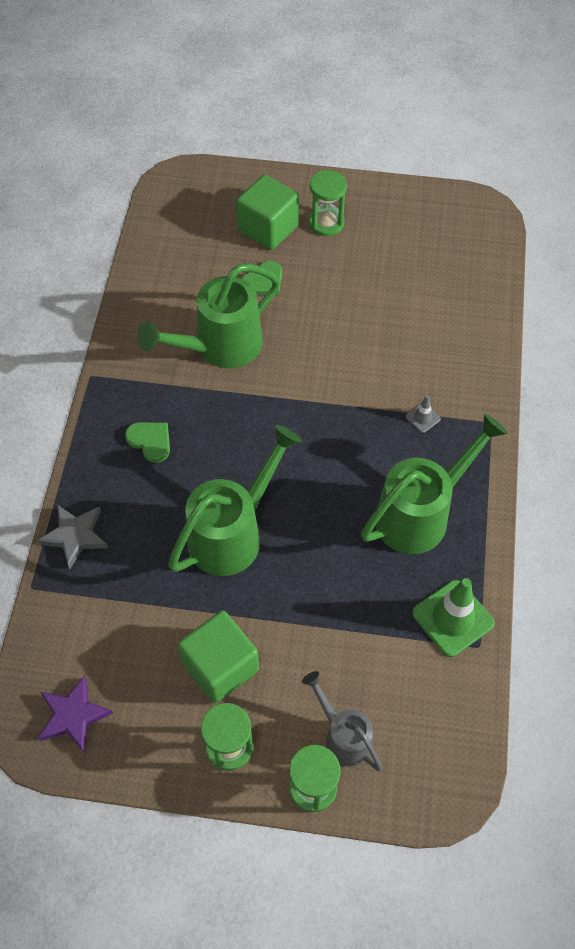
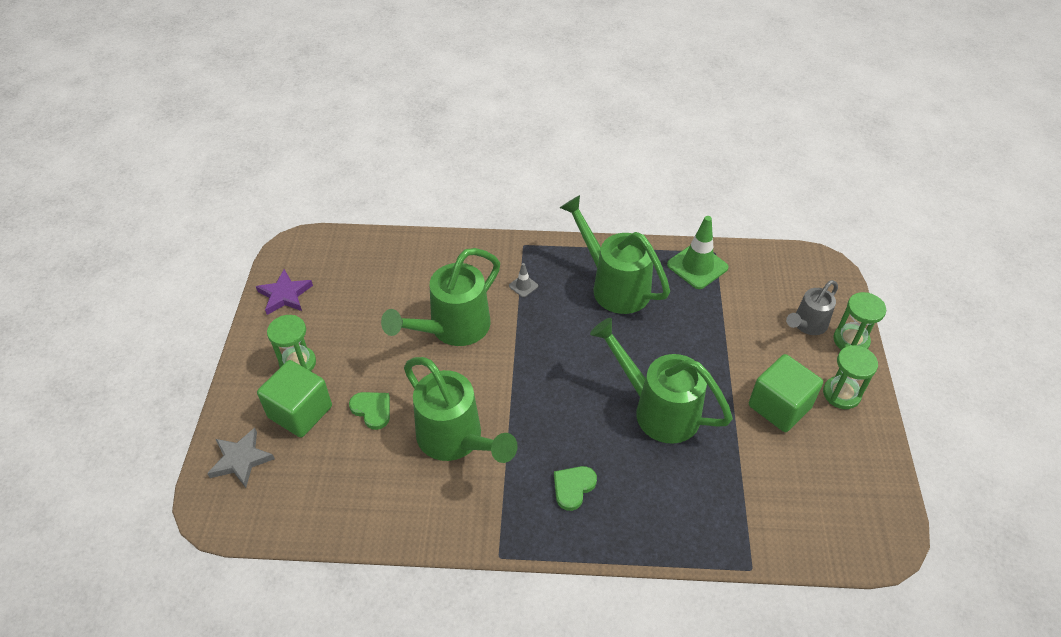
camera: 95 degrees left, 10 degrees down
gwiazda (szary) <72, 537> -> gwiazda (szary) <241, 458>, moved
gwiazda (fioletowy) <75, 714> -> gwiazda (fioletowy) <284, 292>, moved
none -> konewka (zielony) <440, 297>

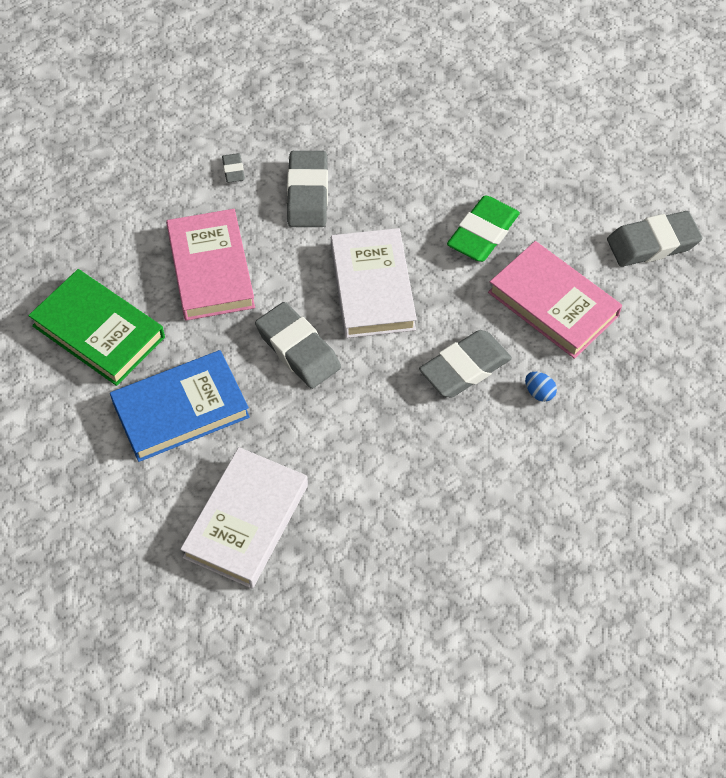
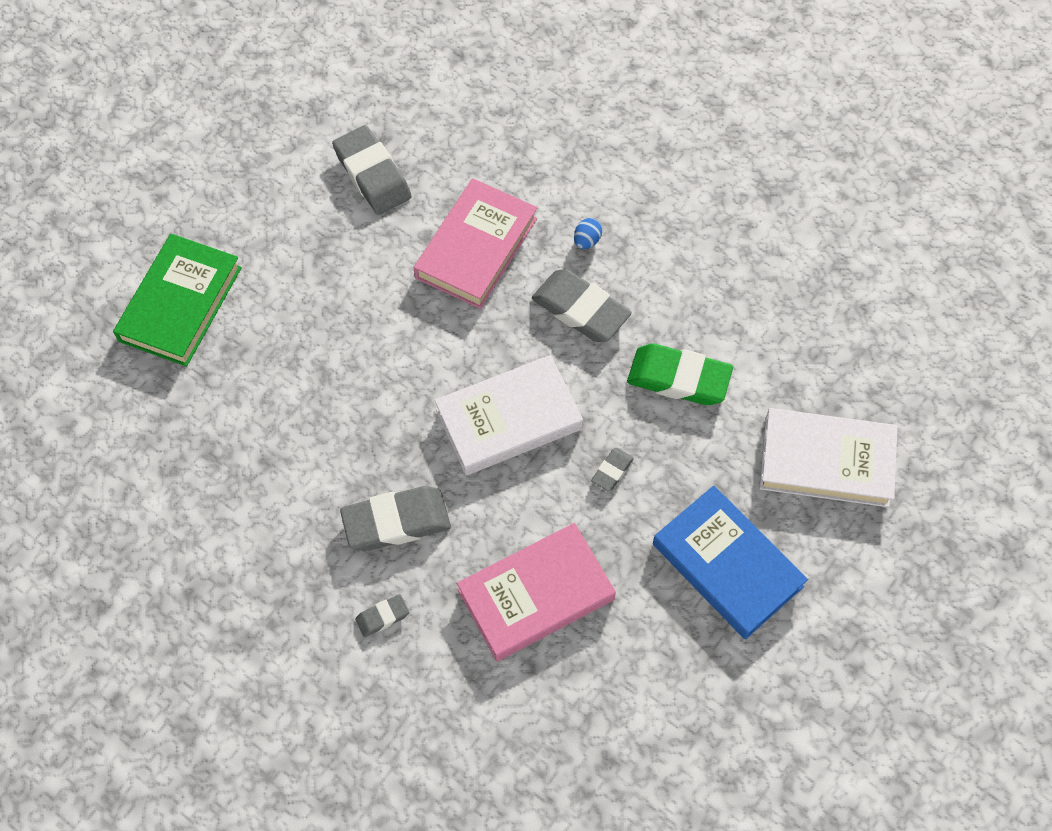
camera: 105 degrees left, 5 degrees up
książka (zielony) <96, 327> -> książka (zielony) <177, 300>, moved
gumka do mazania (szary) <298, 345> -> gumka do mazania (szary) <612, 470>, x0.48
gumka do mazania (zielony) <483, 228> -> gumka do mazania (zielony) <680, 374>, moved

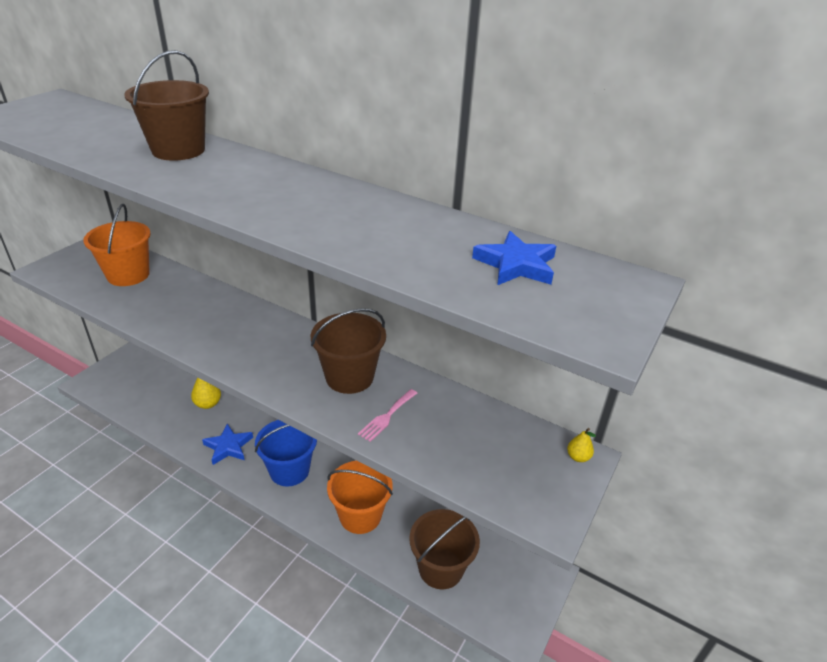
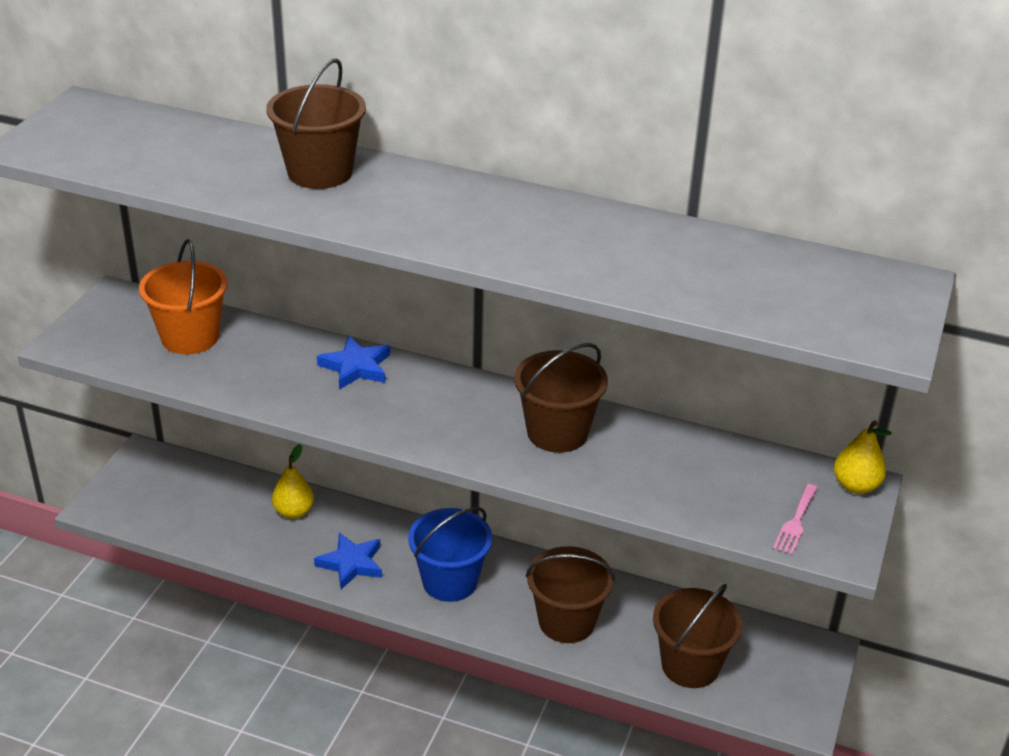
camera: 10 degrees left, 0 degrees up
gwiazda (niebieski) <514, 258> -> gwiazda (niebieski) <353, 363>, moved
wiadro (pomarańczowy) <360, 497> -> wiadro (brązowy) <570, 594>
widelec (różowy) <387, 415> -> widelec (różowy) <795, 519>, moved
gruszka (żółty) <581, 445> -> gruszka (żółty) <863, 457>, x1.69

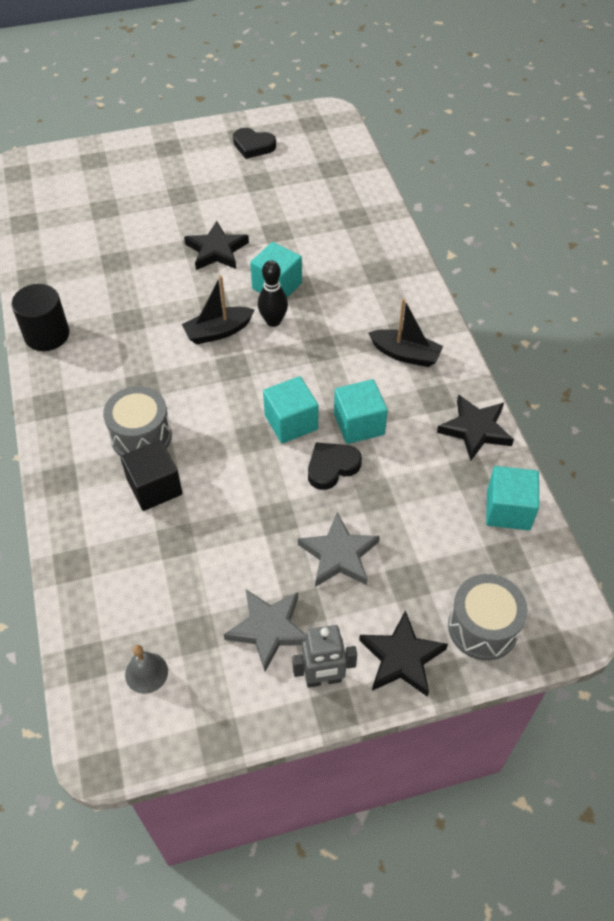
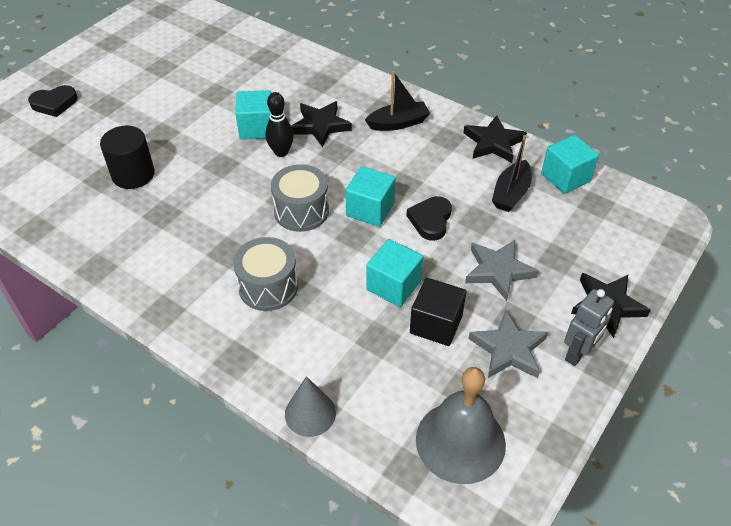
camera: 40 degrees left, 5 degrees down
serce (czarny) <254, 143> -> serce (czarny) <53, 101>, moved
walec (czarny) <41, 317> -> walec (czarny) <127, 157>, moved
bęben (szary) <488, 617> -> bęben (szary) <300, 198>, moved
none -> stożek (szary) <310, 406>
gwiazda (czarny) <216, 245> -> gwiazda (czarny) <321, 124>, moved
sześcian (turkusowy) <361, 411> -> sześcian (turkusowy) <394, 273>, moved
sześcian (czarny) <151, 475> -> sześcian (czarny) <438, 312>, moved
dzwonek (szary) <146, 669> -> dzwonek (szary) <461, 425>, x2.16
łódka (czarny) <218, 310> -> łódka (czarny) <512, 173>, moved

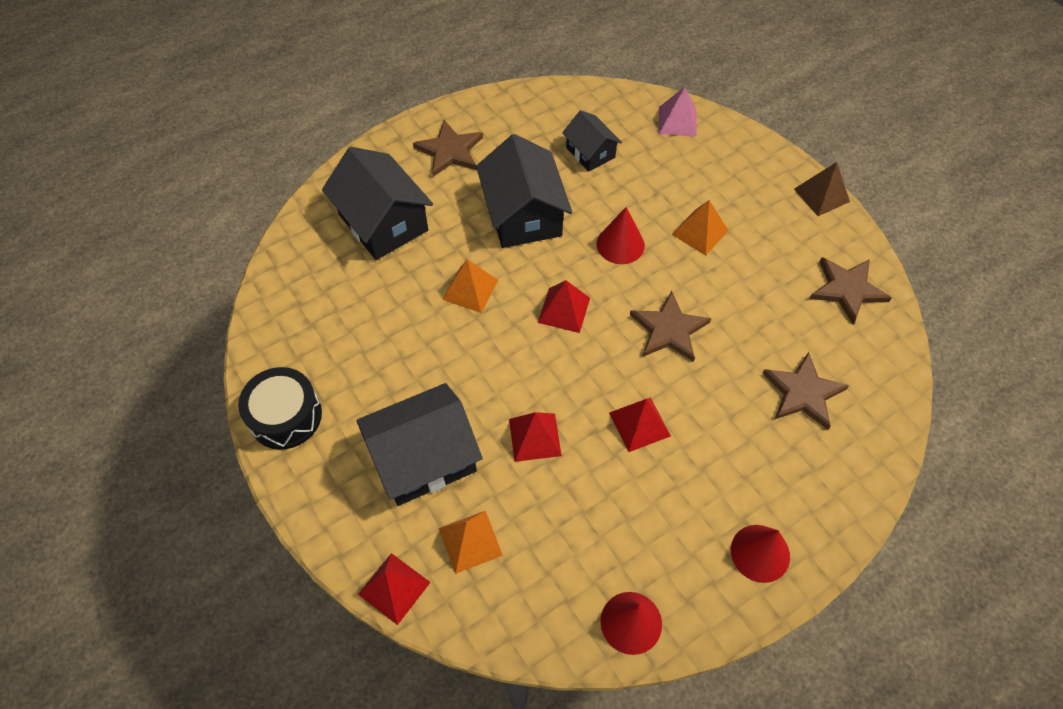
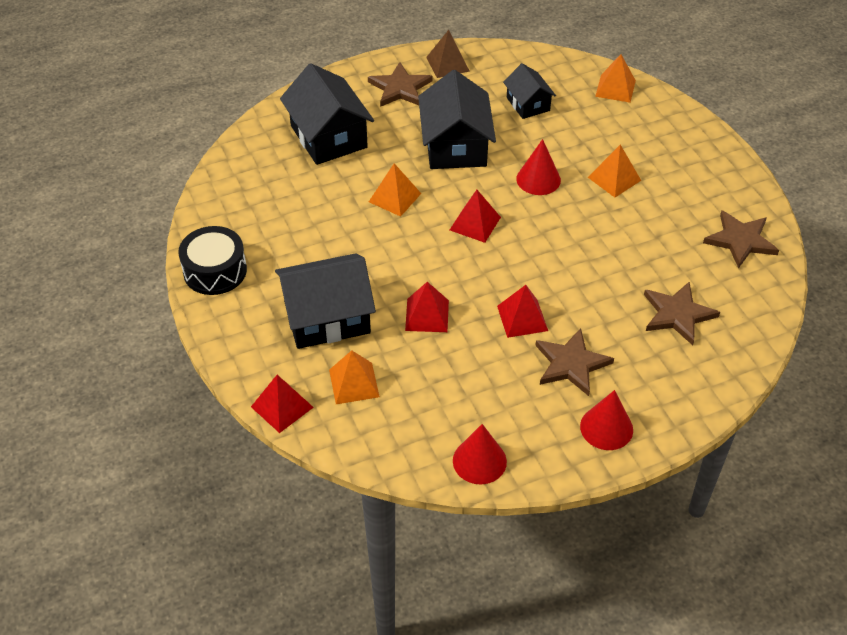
camera: 10 degrees right, 10 degrees down
piramida (brązowy) <822, 189> -> piramida (brązowy) <448, 54>, moved
gwiazda (brązowy) <670, 326> -> gwiazda (brązowy) <574, 362>, moved
piramida (różowy) <678, 112> -> piramida (pomarańczowy) <615, 78>

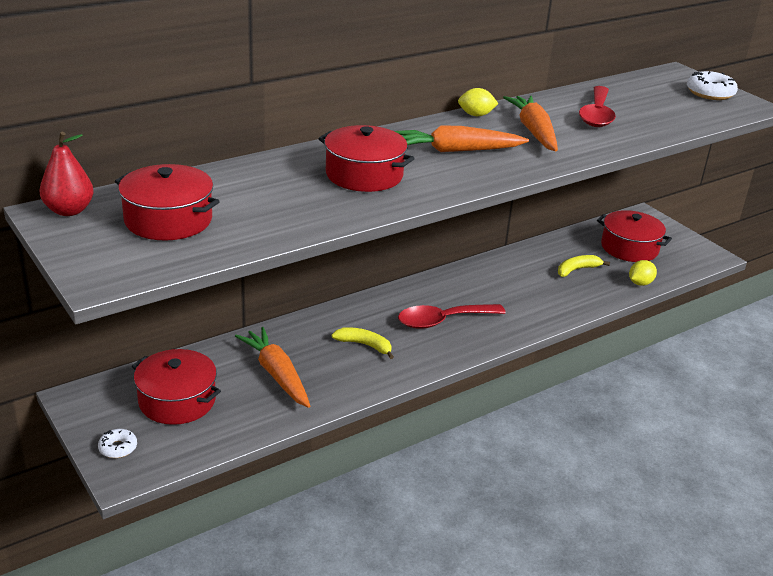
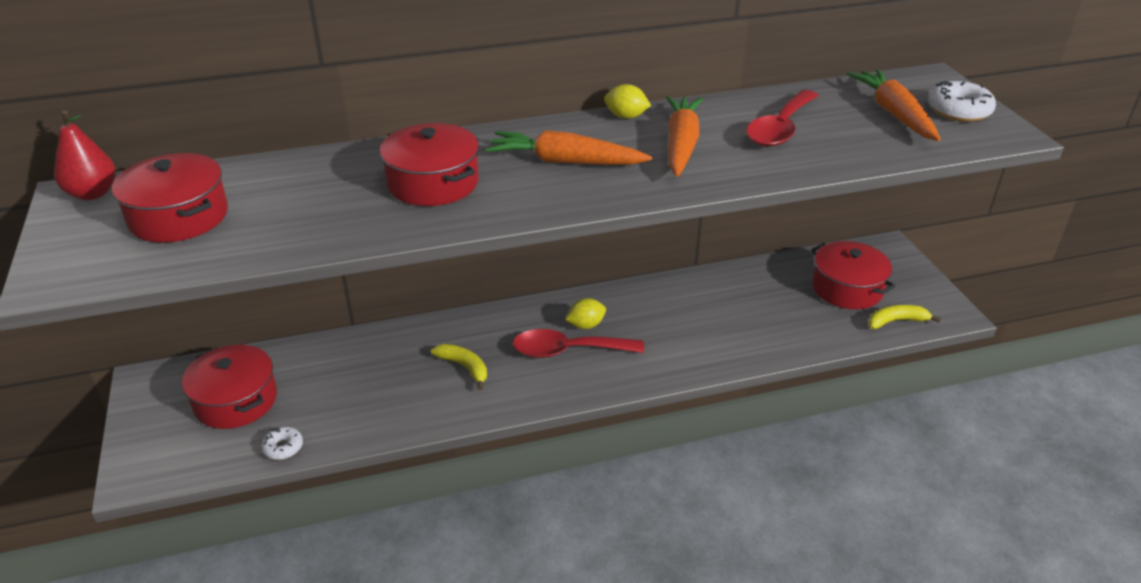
camera: 20 degrees right, 5 degrees up
donut (biały) <117, 443> -> donut (biały) <282, 443>, moved
cytryna (żółty) <643, 273> -> cytryna (żółty) <585, 313>, moved
marchewka (pomarańczowy) <272, 367> -> marchewka (pomarańczowy) <894, 105>, moved
banan (żółty) <584, 266> -> banan (żółty) <904, 317>, moved

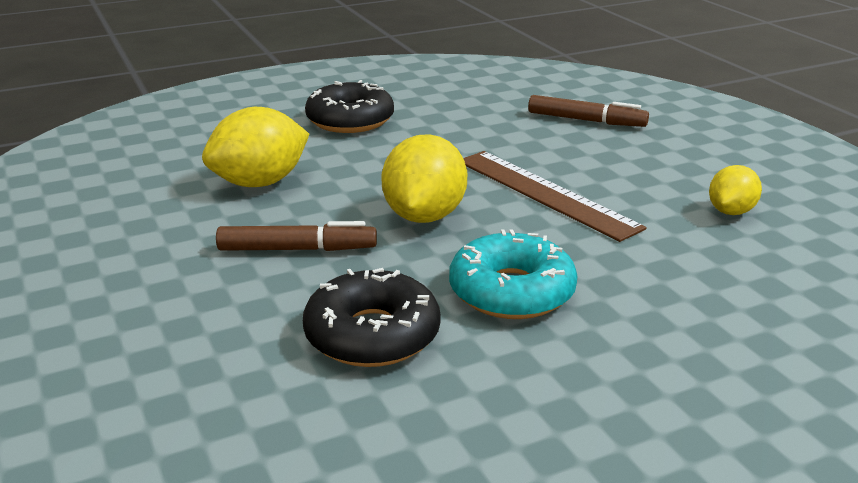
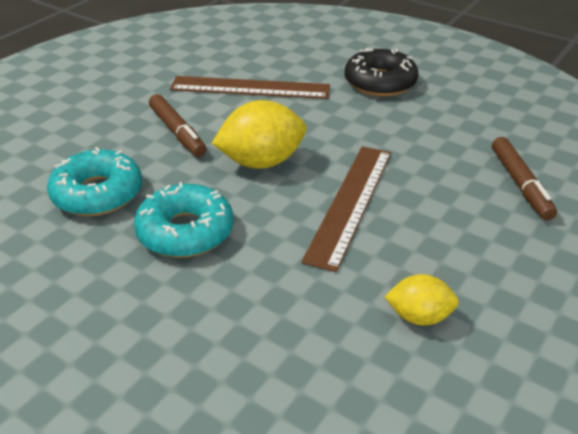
camera: 60 degrees right, 10 degrees up
donut (czarny) <372, 317> -> donut (turkusowy) <94, 181>
cytryna (żółty) <255, 147> -> linijka (brązowy) <250, 87>

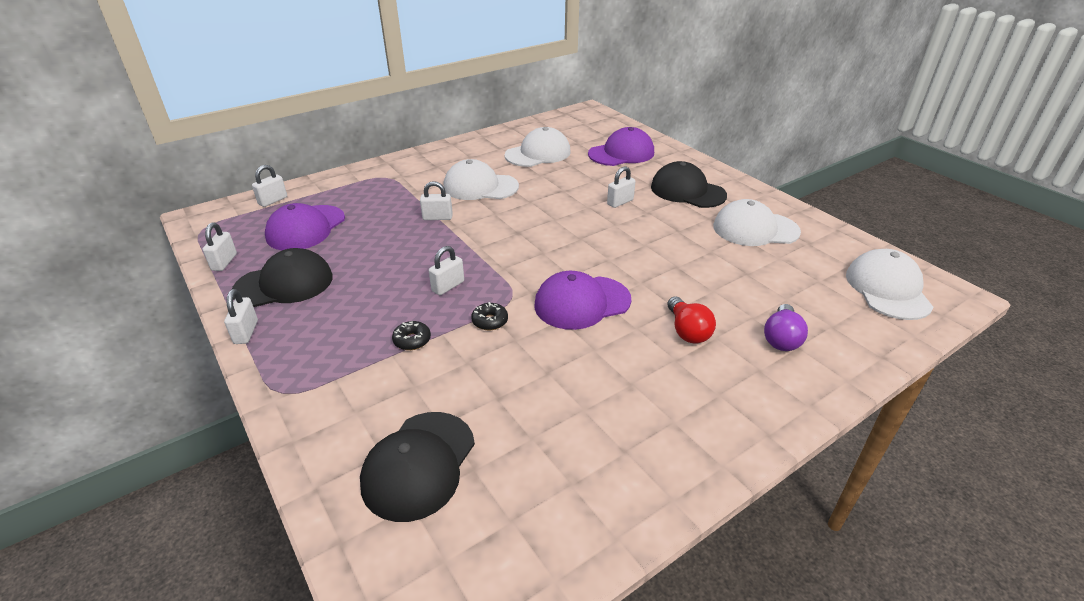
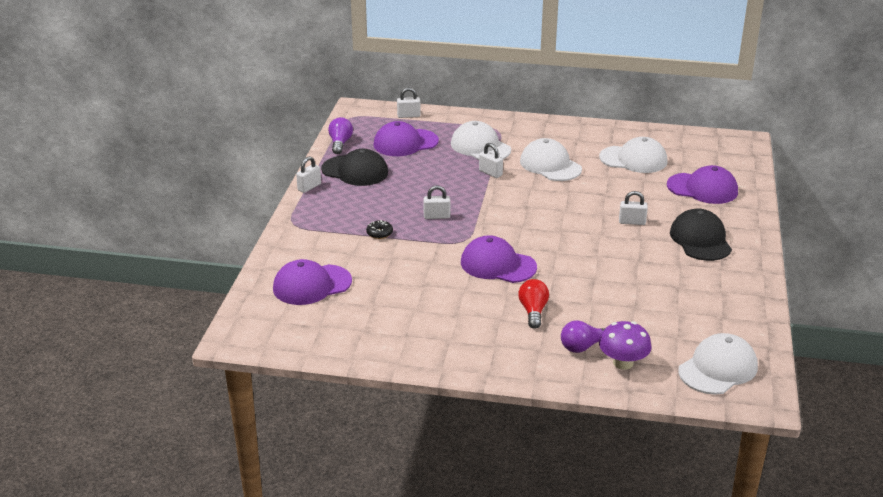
camera: 45 degrees right, 5 degrees down
czapka (czarny) <417, 467> -> czapka (fioletowy) <312, 282>
kłódka (biały) <220, 246> -> żarówka (fioletowy) <340, 135>
czapka (biały) <757, 222> -> czapka (biały) <481, 140>, moved
żarówka (czerwony) <691, 320> -> żarówka (czerwony) <533, 304>, 150 degrees clockwise
none -> grzyb (fioletowy) <625, 345>
donut (czarny) <489, 316> -> none

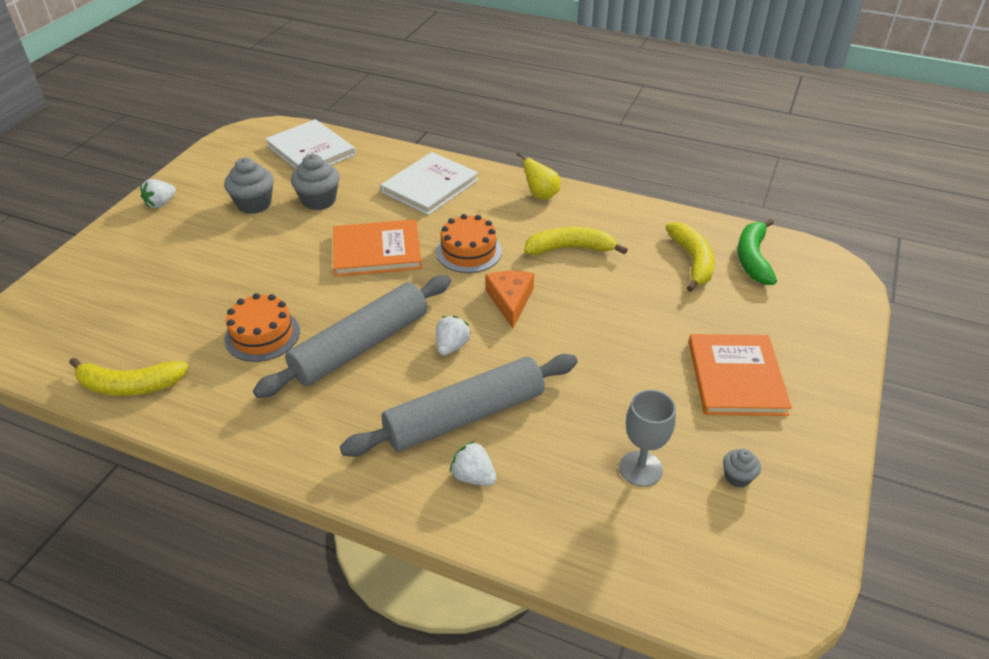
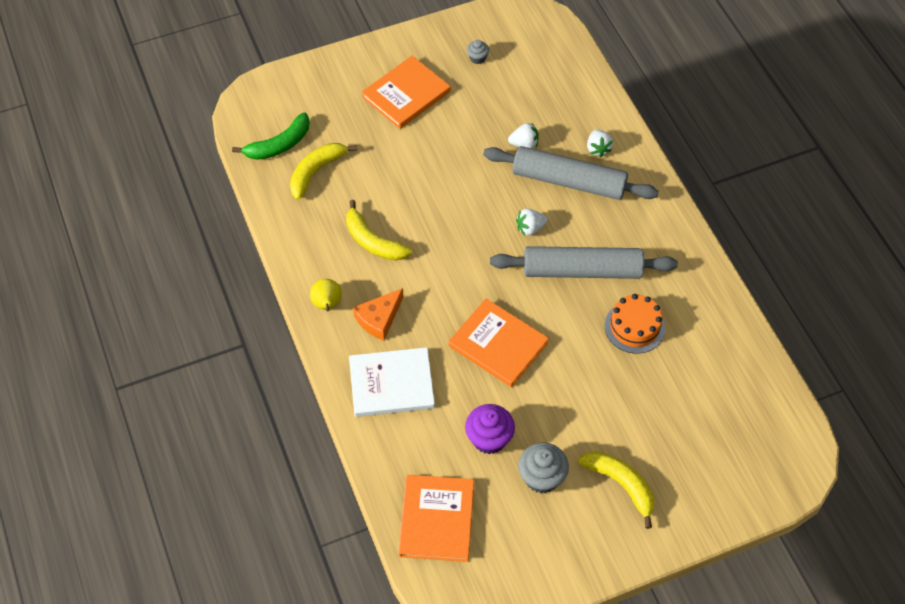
camera: 135 degrees left, 15 degrees up
ser (pomarańczowy) <509, 300> -> ser (pomarańczowy) <378, 314>, moved
książka (biały) <310, 144> -> książka (pomarańczowy) <436, 518>
muffinka (szary) <315, 182> -> muffinka (fioletowy) <490, 429>
truskawka (biały) <158, 193> -> truskawka (biały) <523, 135>, moved
banan (żółty) <129, 377> -> banan (żółty) <616, 490>, moved
tort (pomarańczowy) <469, 243> -> none
kielich (szary) <647, 438> -> none

